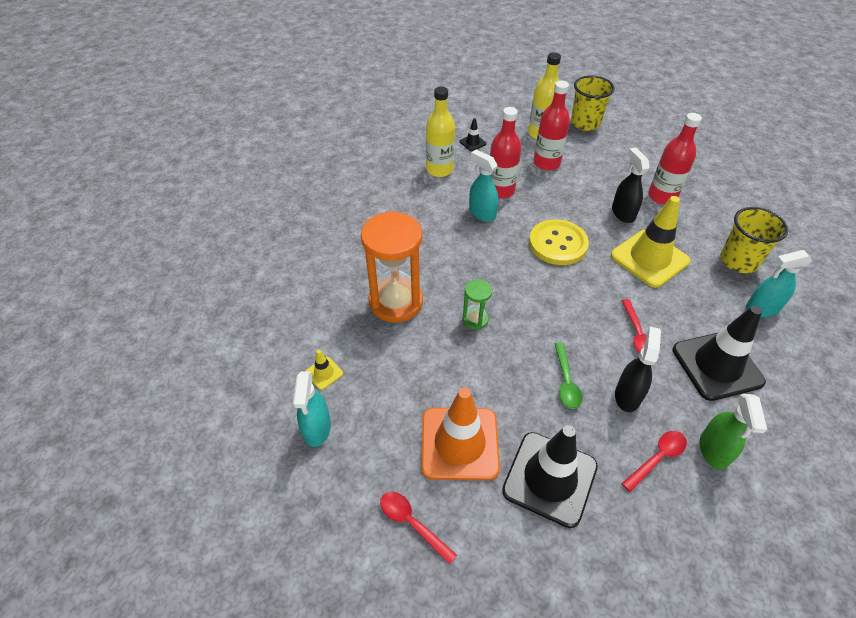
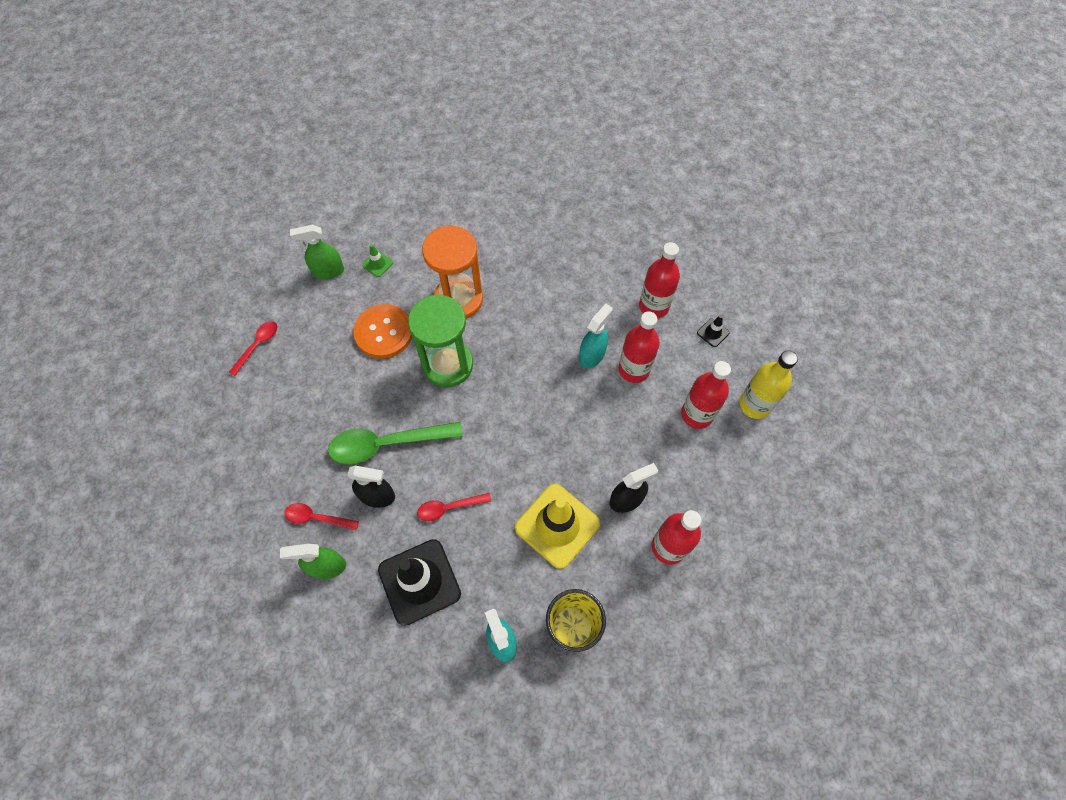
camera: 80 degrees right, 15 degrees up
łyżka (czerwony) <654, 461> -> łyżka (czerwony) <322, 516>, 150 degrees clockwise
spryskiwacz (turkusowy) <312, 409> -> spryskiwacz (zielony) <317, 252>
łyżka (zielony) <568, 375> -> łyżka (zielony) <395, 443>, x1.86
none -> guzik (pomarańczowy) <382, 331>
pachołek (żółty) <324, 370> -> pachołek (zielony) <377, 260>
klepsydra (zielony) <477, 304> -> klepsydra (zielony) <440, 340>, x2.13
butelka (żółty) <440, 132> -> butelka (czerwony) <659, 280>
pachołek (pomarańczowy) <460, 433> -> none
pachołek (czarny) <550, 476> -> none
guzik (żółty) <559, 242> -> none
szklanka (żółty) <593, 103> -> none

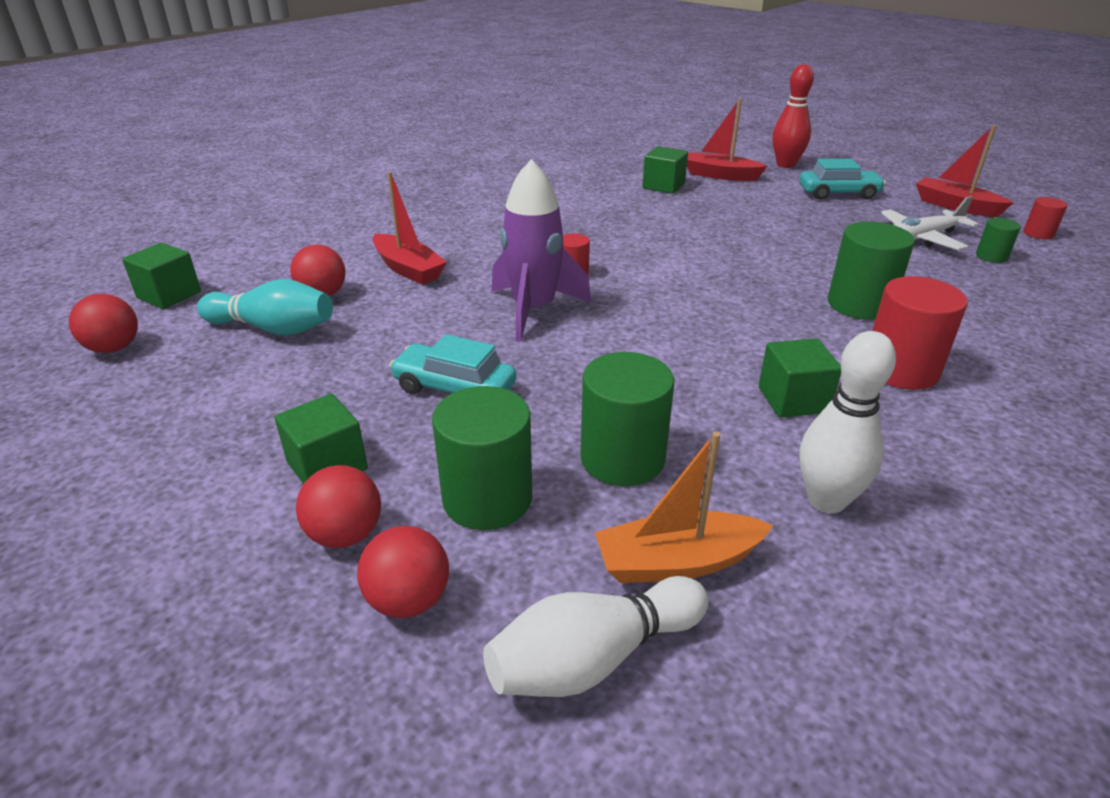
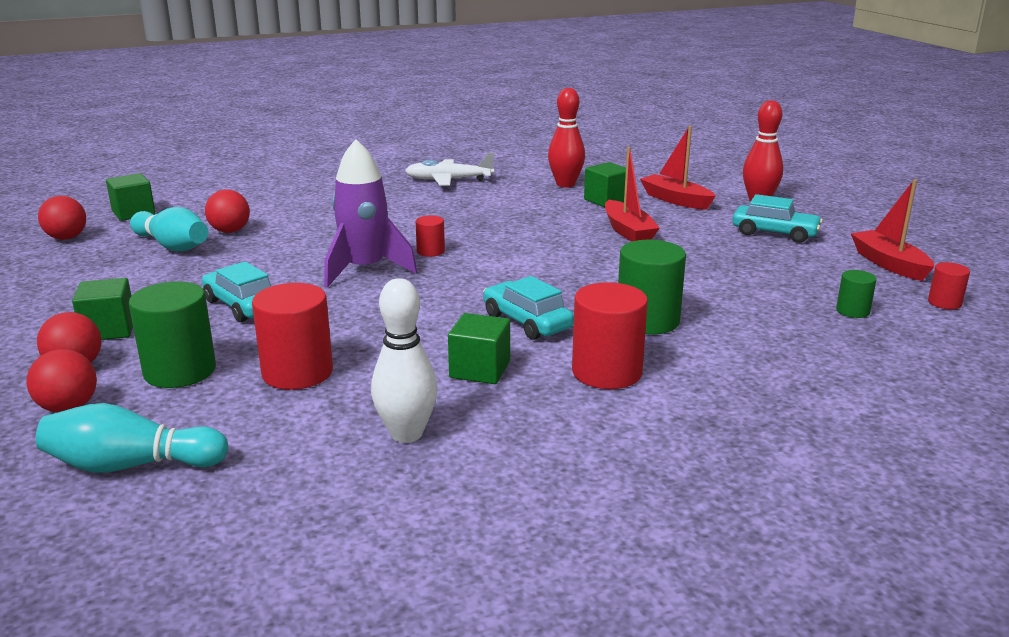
camera: 25 degrees right, 10 degrees down
kręgiel (biały) <595, 636> -> kręgiel (turkusowy) <132, 438>
walec (zielony) <627, 419> -> walec (czerwony) <292, 336>
samolot (biały) <930, 223> -> samolot (biały) <449, 169>, moved
none -> samochód (turkusowy) <528, 308>
none -> kręgiel (czerwony) <566, 137>
łódka (czerwony) <410, 228> -> łódka (czerwony) <632, 194>, moved
łódka (pomarańczowy) <684, 507> -> none

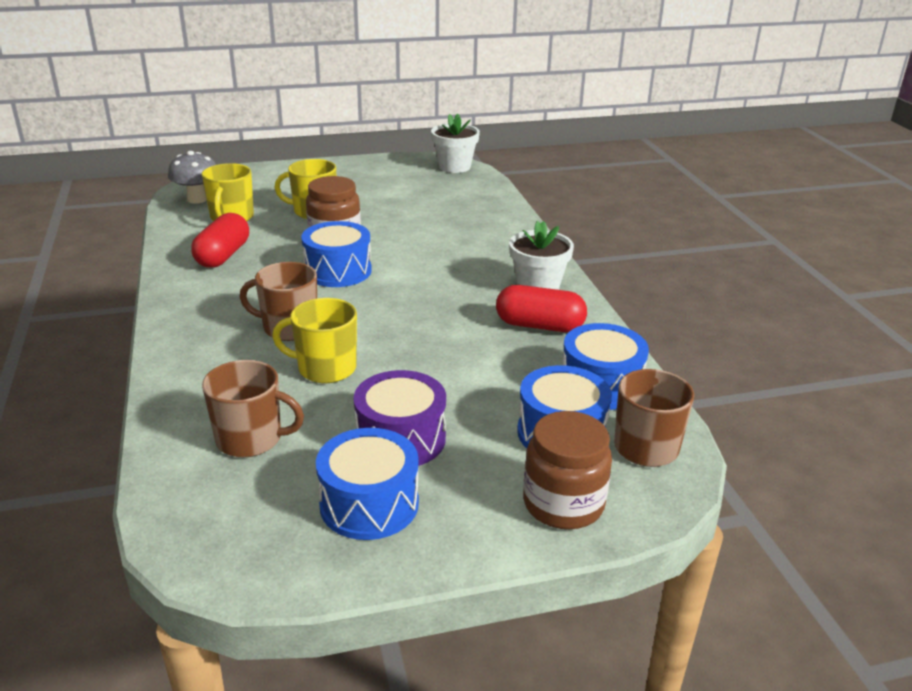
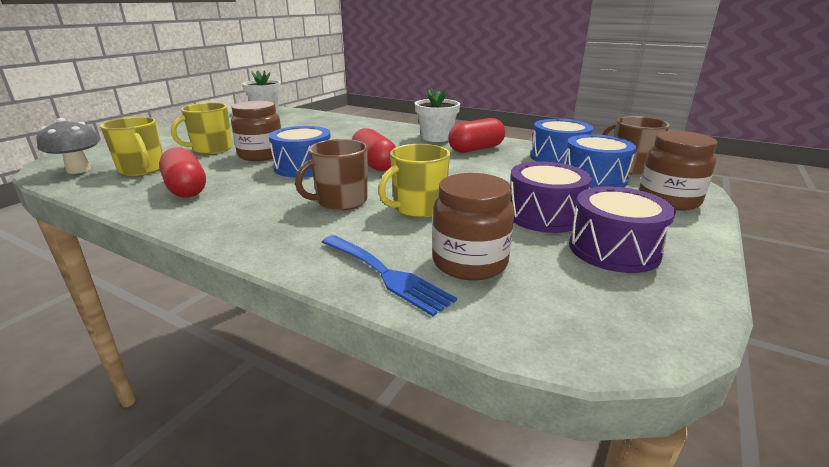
camera: 45 degrees left, 5 degrees down
none -> widelec (niebieski) <389, 275>
none -> kapsułka (czerwony) <374, 149>
kubek (brązowy) <253, 408> -> słoik (brązowy) <473, 226>
bęben (niebieski) <367, 484> -> bęben (fioletowy) <622, 229>

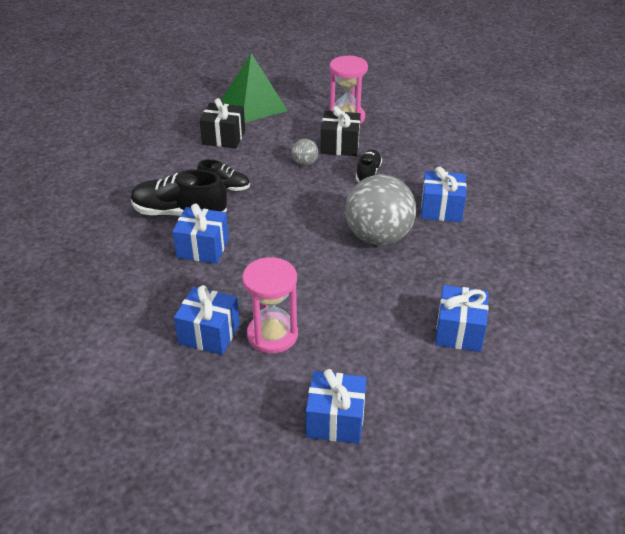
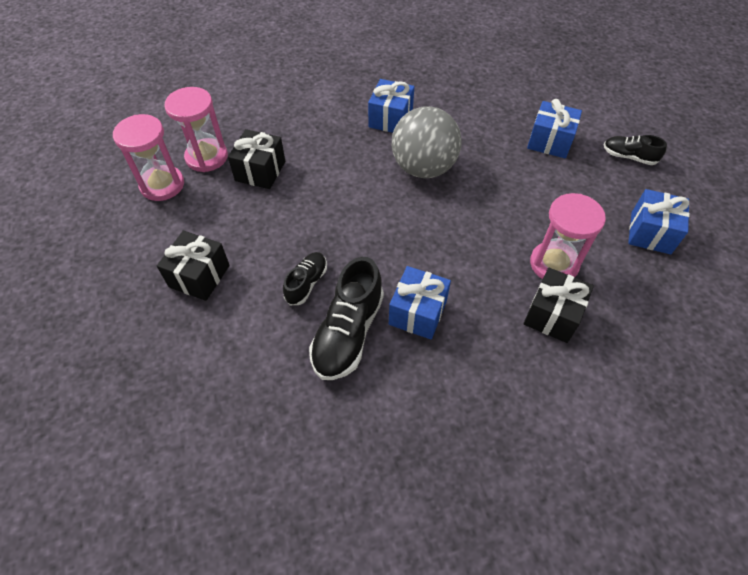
camera: 80 degrees left, 15 degrees up
none -> klepsydra (różowy) <148, 157>
prezent (niebieski) <207, 320> -> prezent (czarny) <558, 305>
but (czarny) <369, 165> -> but (czarny) <635, 150>, moved
piramida (zielony) <254, 88> -> none
piłka (szary) <305, 152> -> none

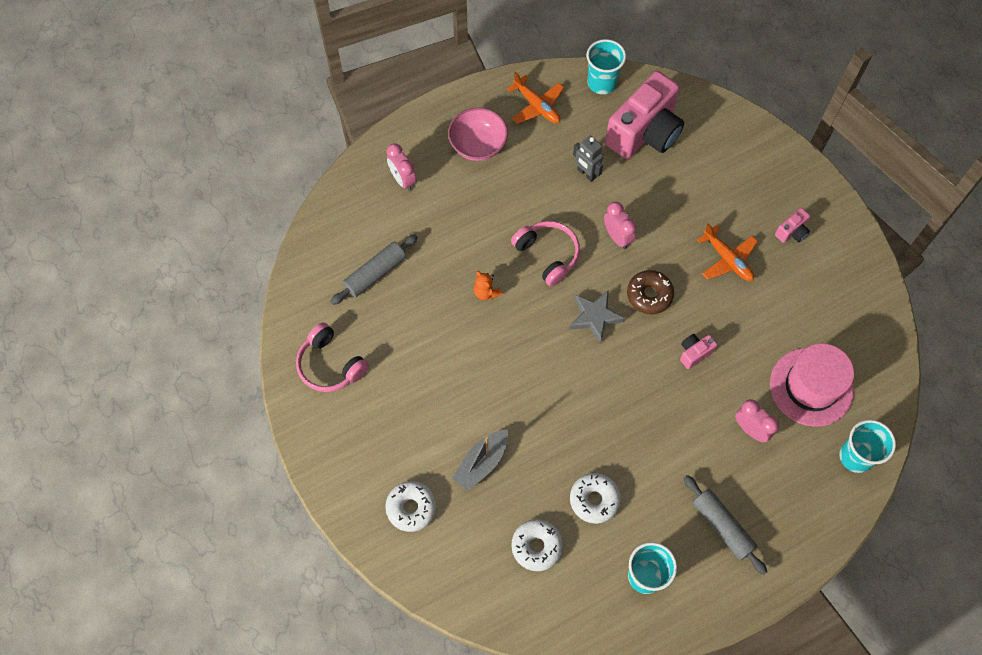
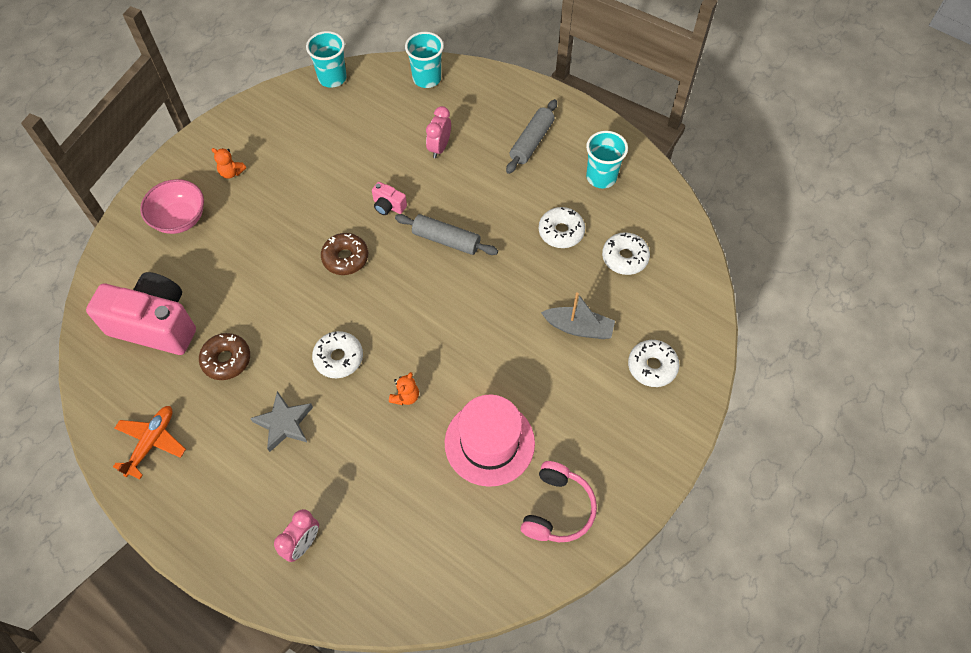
camera: 115 degrees left, 5 degrees down
miska (różowy) <478, 134> -> miska (różowy) <172, 206>, moved
robot (szary) <588, 159> -> donut (brązowy) <224, 356>
aparat fotograficzny (różowy) <792, 225> -> miś (pomarańczowy) <228, 163>
gwiazda (szary) <597, 317> -> gwiazda (szary) <281, 421>, moved
szklanka (turkusowy) <606, 66> -> szklanka (turkusowy) <326, 59>, moved
słuchawki (różowy) <545, 253> -> donut (biały) <337, 354>
wałek do ciasta (szary) <374, 270> -> wałek do ciasta (szary) <446, 234>, moved
kapelusz (różowy) <812, 385> -> kapelusz (różowy) <490, 440>, moved
budzik (różowy) <620, 225> -> none
samolot (pomarańczowy) <727, 252> -> none

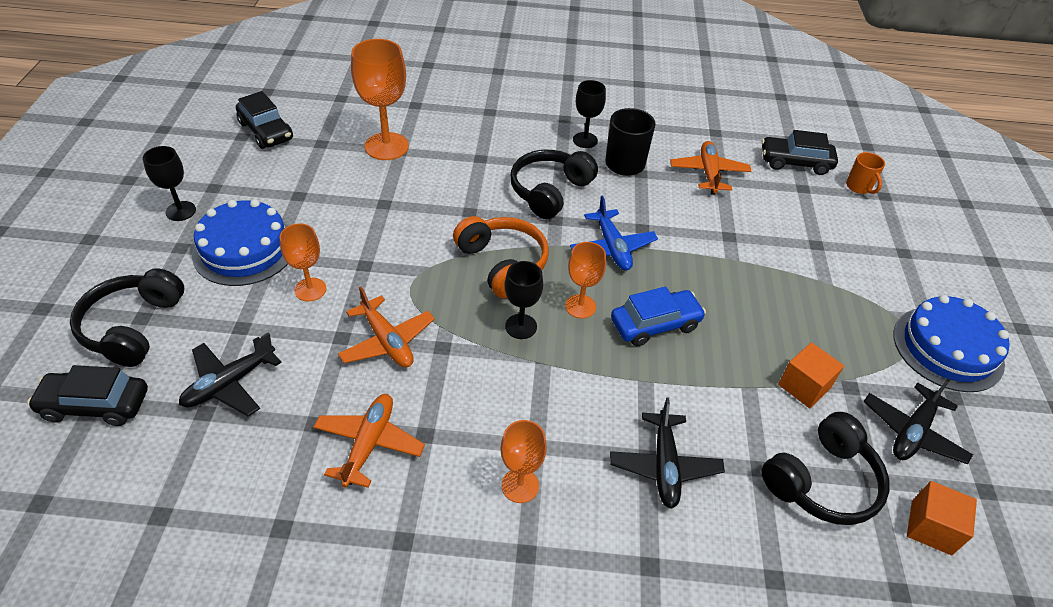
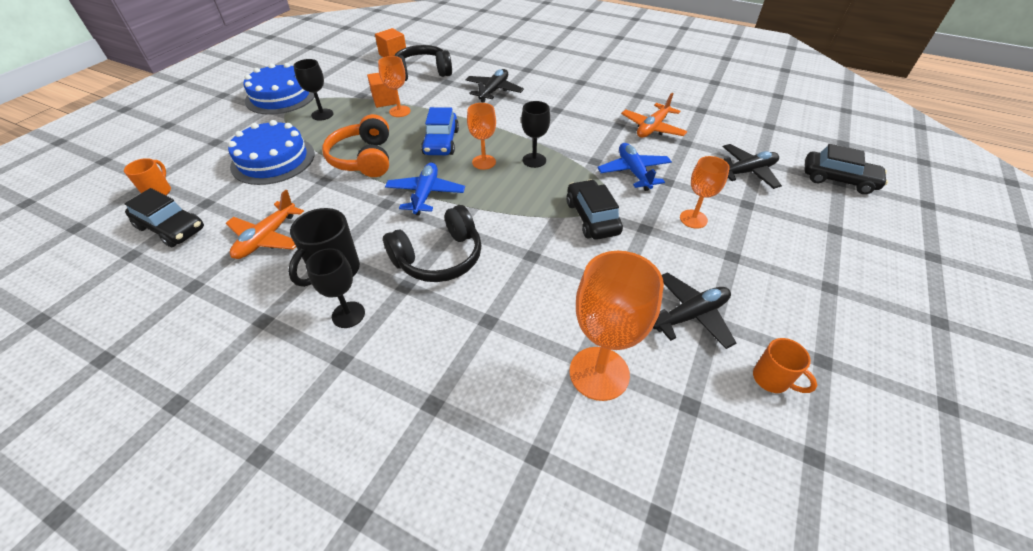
camera: 155 degrees left, 0 degrees up
tort (niebieski) <240, 242> -> tort (niebieski) <271, 152>, moved
kielich (czarny) <169, 183> -> kielich (czarny) <313, 90>, moved
słuchawki (pomarańczowy) <501, 257> -> słuchawki (pomarańczowy) <355, 145>, moved
kielich (pomarańczowy) <523, 461> -> kielich (pomarańczowy) <394, 86>, moved
samochód (niebieski) <658, 316> -> samochód (niebieski) <440, 131>, 90 degrees counterclockwise
samochód (czarny) <264, 120> -> samochód (czarny) <595, 210>, moved
samolot (pomarańczowy) <386, 327> -> samolot (niebieski) <634, 167>
samolot (czarny) <918, 421> -> samolot (czarny) <694, 310>, moved
none -> kubek (pomarańczowy) <785, 365>
słuchawki (czarny) <127, 317> -> none

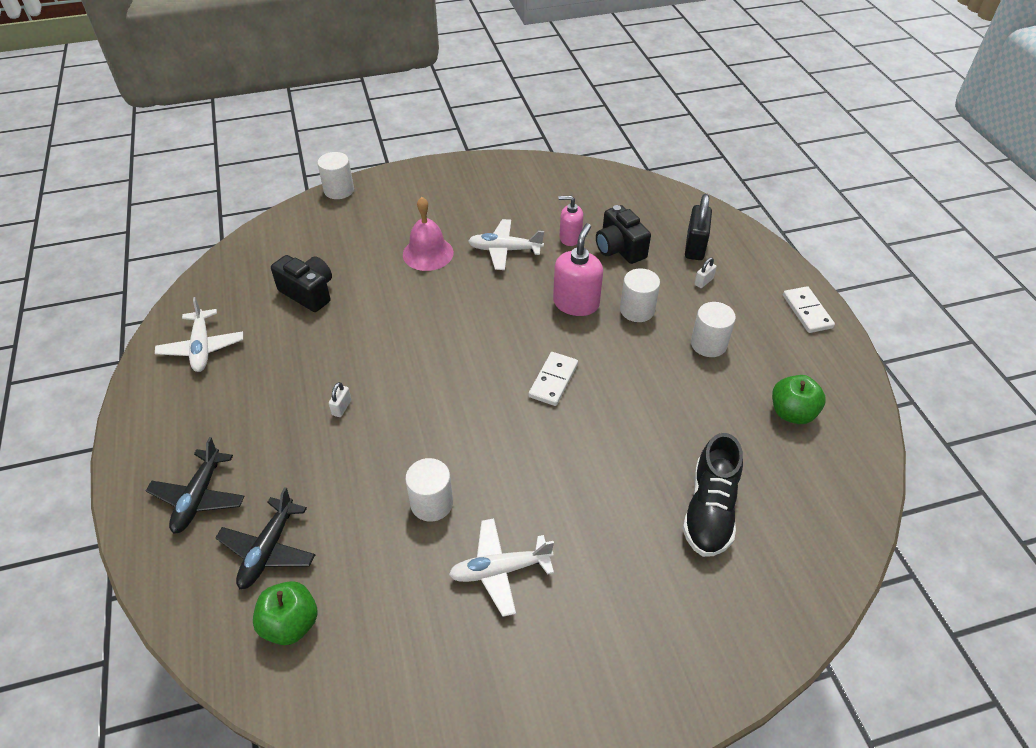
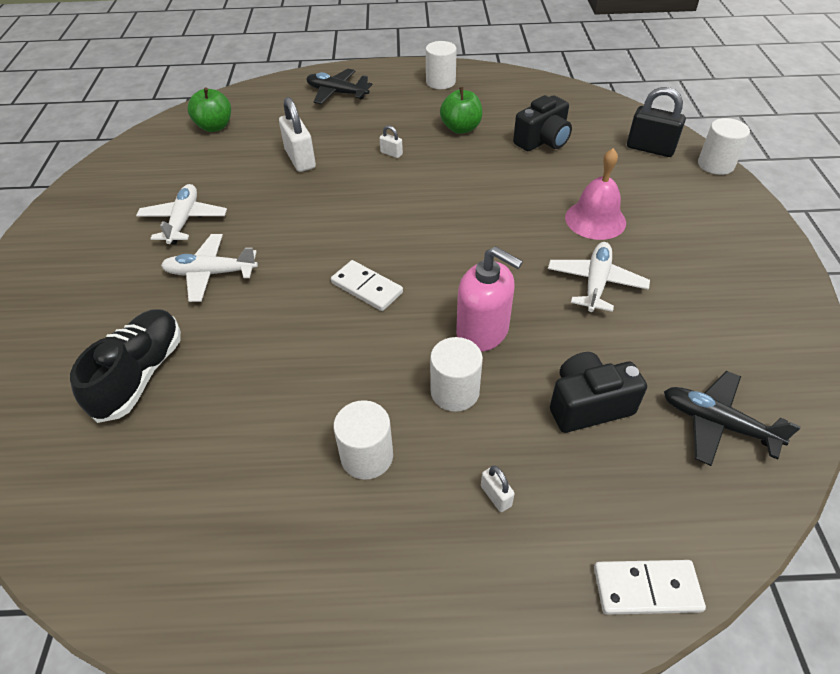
camera: 105 degrees right, 0 degrees up
but (czarny) <713, 495> -> but (czarny) <125, 366>, 75 degrees clockwise
samolot (biały) <199, 334> -> samolot (biały) <209, 268>, moved
none -> kłódka (biały) <297, 134>
walec (biały) <429, 490> -> walec (biały) <441, 65>, moved
jabłko (zielony) <799, 399> -> jabłko (zielony) <461, 110>, moved
kostka domina (biały) <809, 309> -> kostka domina (biały) <650, 587>, moved
kłódka (czarny) <698, 227> -> kłódka (czarny) <656, 122>, moved
samolot (czarny) <265, 538> -> samolot (czarny) <732, 418>, moved
dozownik mydła (różowy) <571, 221> -> none

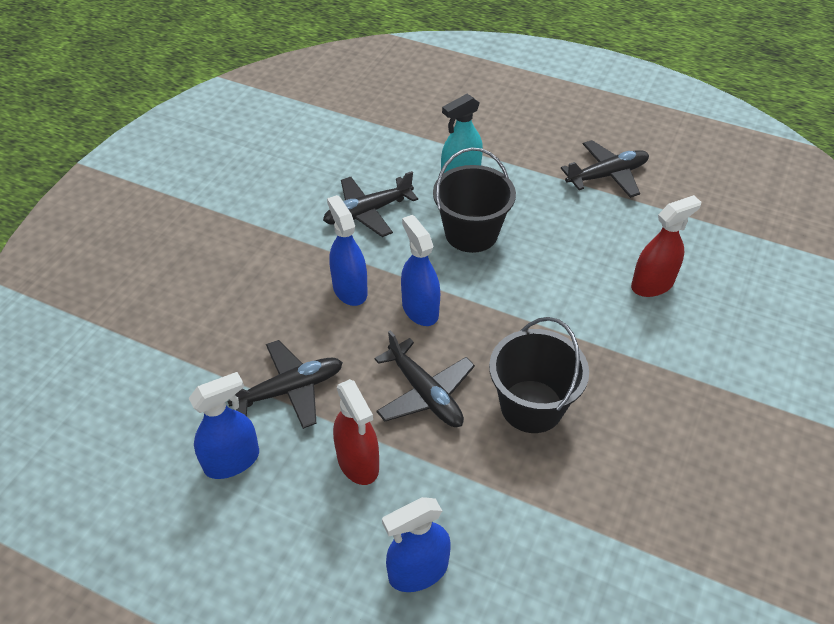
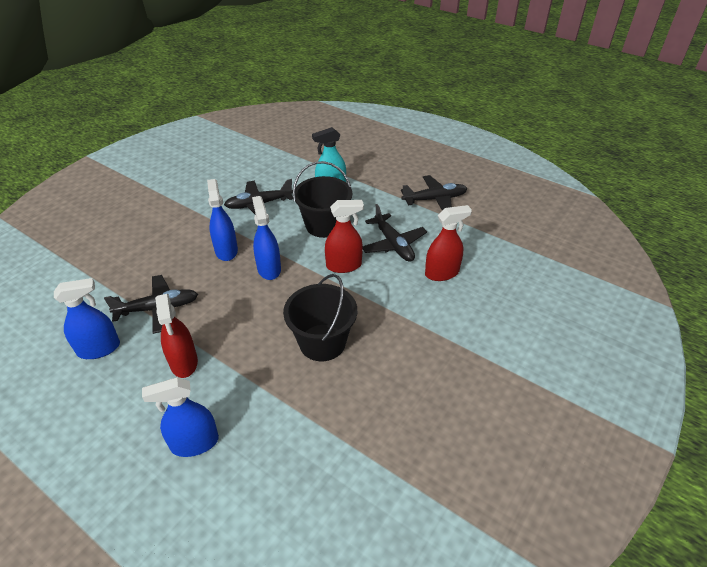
camera: 10 degrees right, 5 degrees down
none -> spryskiwacz (czerwony) <344, 236>
samolot (czarny) <424, 379> -> samolot (czarny) <395, 233>, moved

